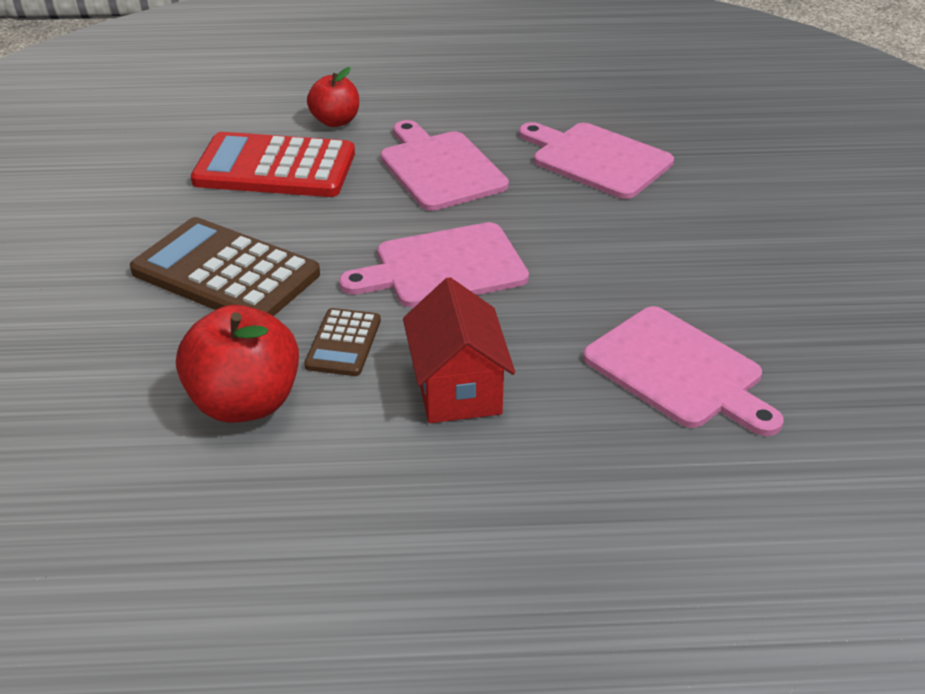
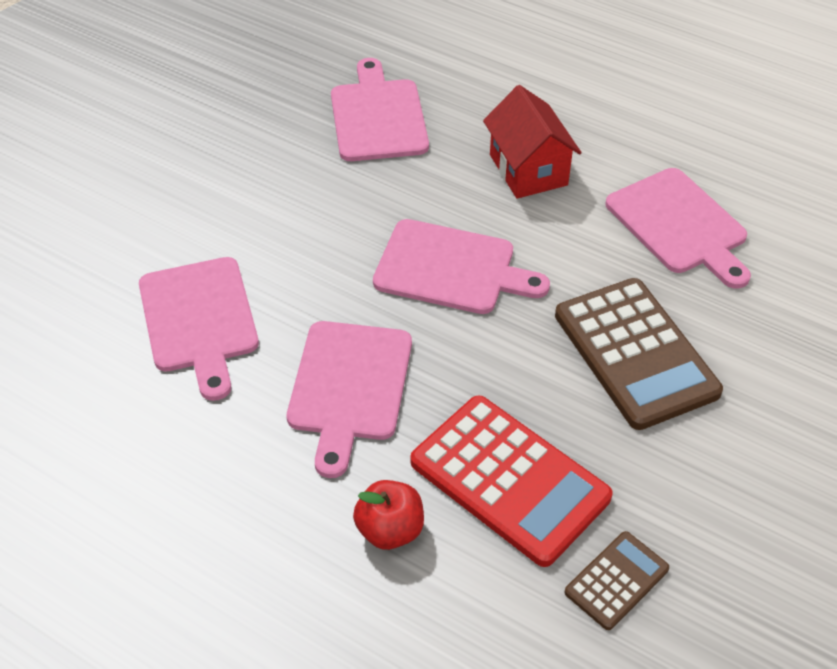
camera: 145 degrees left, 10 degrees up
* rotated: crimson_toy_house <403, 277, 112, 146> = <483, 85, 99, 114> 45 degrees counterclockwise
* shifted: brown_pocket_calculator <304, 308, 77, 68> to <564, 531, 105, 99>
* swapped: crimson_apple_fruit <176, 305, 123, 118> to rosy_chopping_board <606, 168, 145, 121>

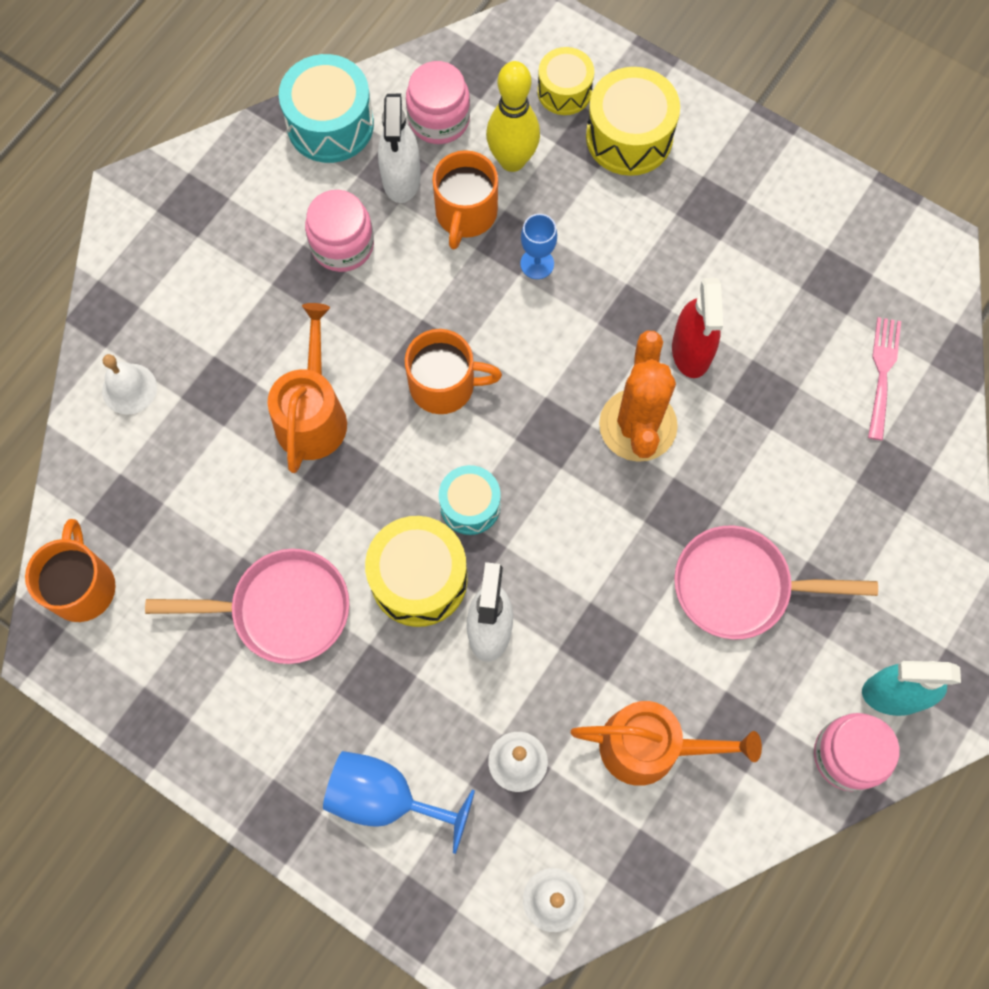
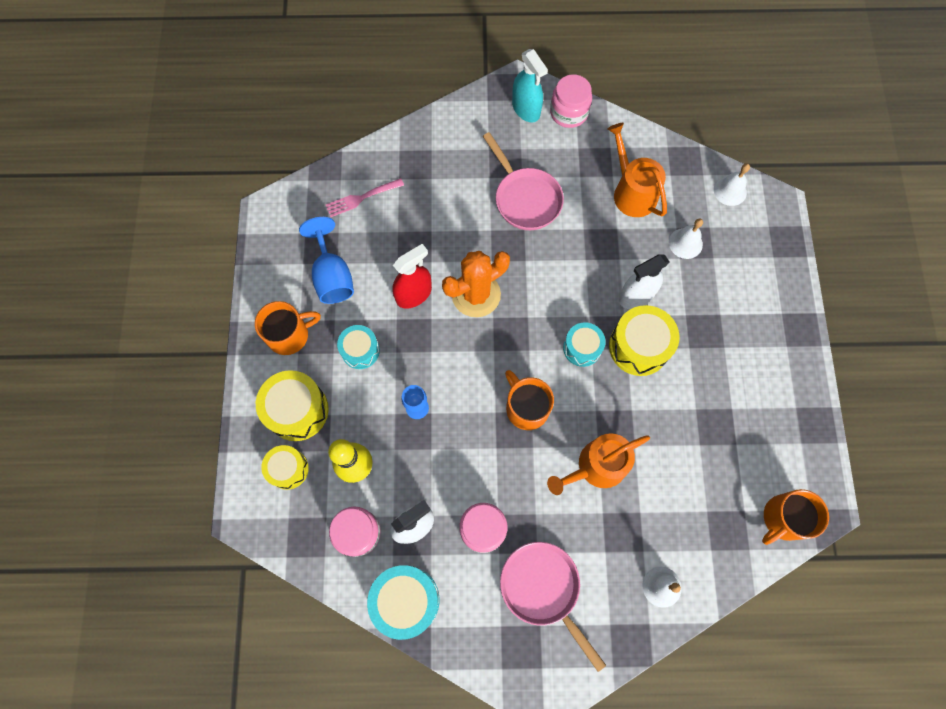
camera: 125 degrees left, 0 degrees up
* shifted: bright_orange_coffee_mug <432, 150, 66, 100> to <255, 301, 66, 54>
* shifted: cobalt_chalice <323, 751, 152, 103> to <299, 217, 55, 87>
* new: aqua_drum <337, 325, 43, 44>
* shifted: rosy_pan <145, 549, 204, 115> to <500, 542, 106, 130>

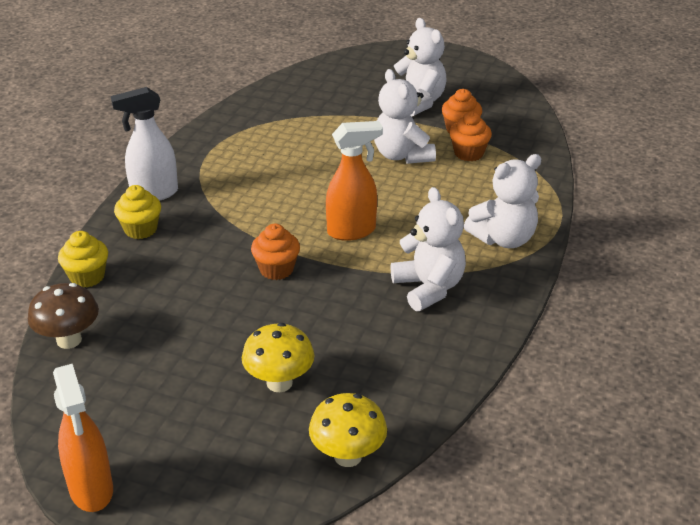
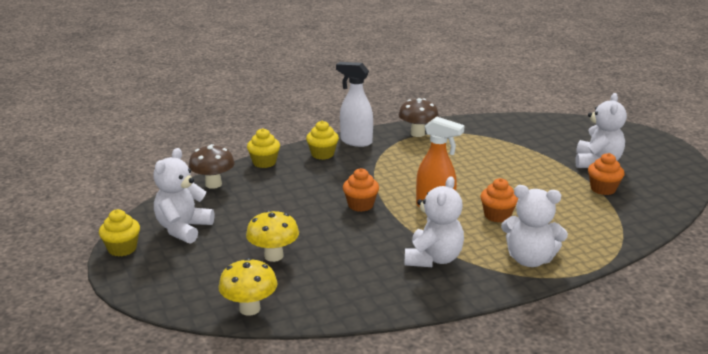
camera: 45 degrees right, 10 degrees down
* swapped: bright_orange_sprayer <53, 364, 60, 148> to golden_muffin <99, 209, 41, 48>
* shifted: snow-white_stuffed_bear <374, 69, 62, 95> to <153, 148, 61, 96>
* new: brown_fungus <399, 98, 40, 39>
* shifted: bright_orange_muffin <449, 112, 43, 49> to <480, 178, 38, 44>

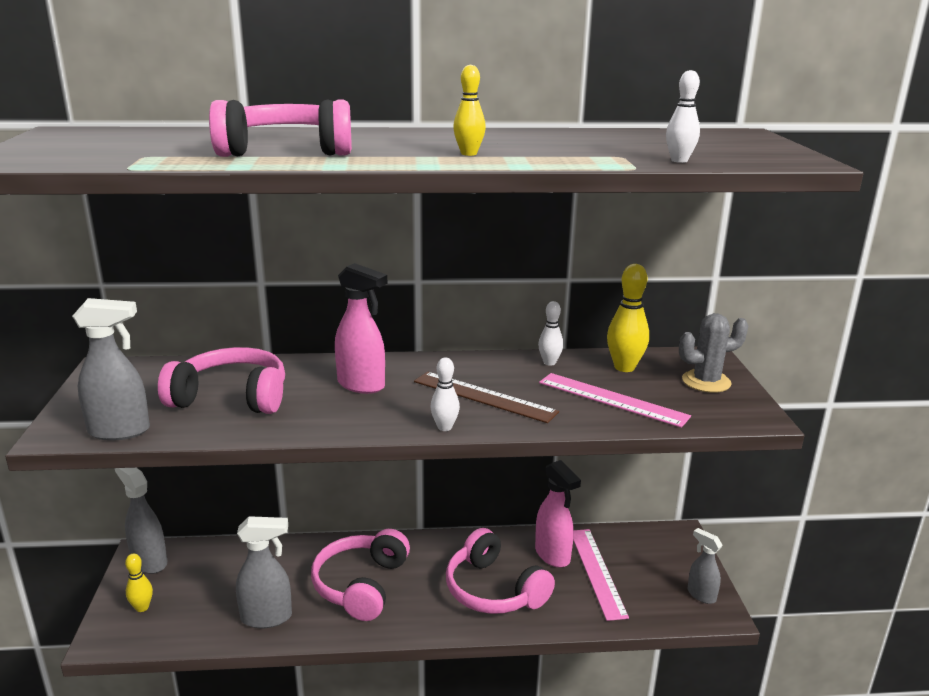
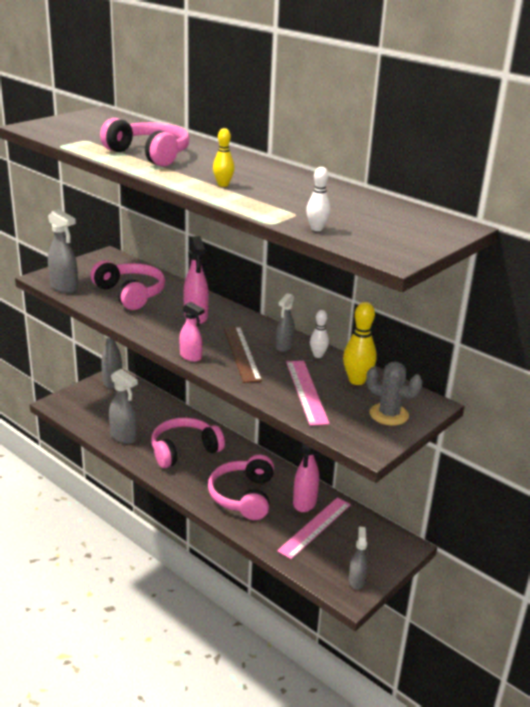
camera: 45 degrees right, 5 degrees up
* swapped: snow-white_bowling_pin <430, 358, 30, 73> to rosy_sprayer <179, 302, 25, 60>
* new: ash-grey_sprayer <276, 293, 19, 59>
* gone: golden_bowling_pin <125, 554, 28, 58>

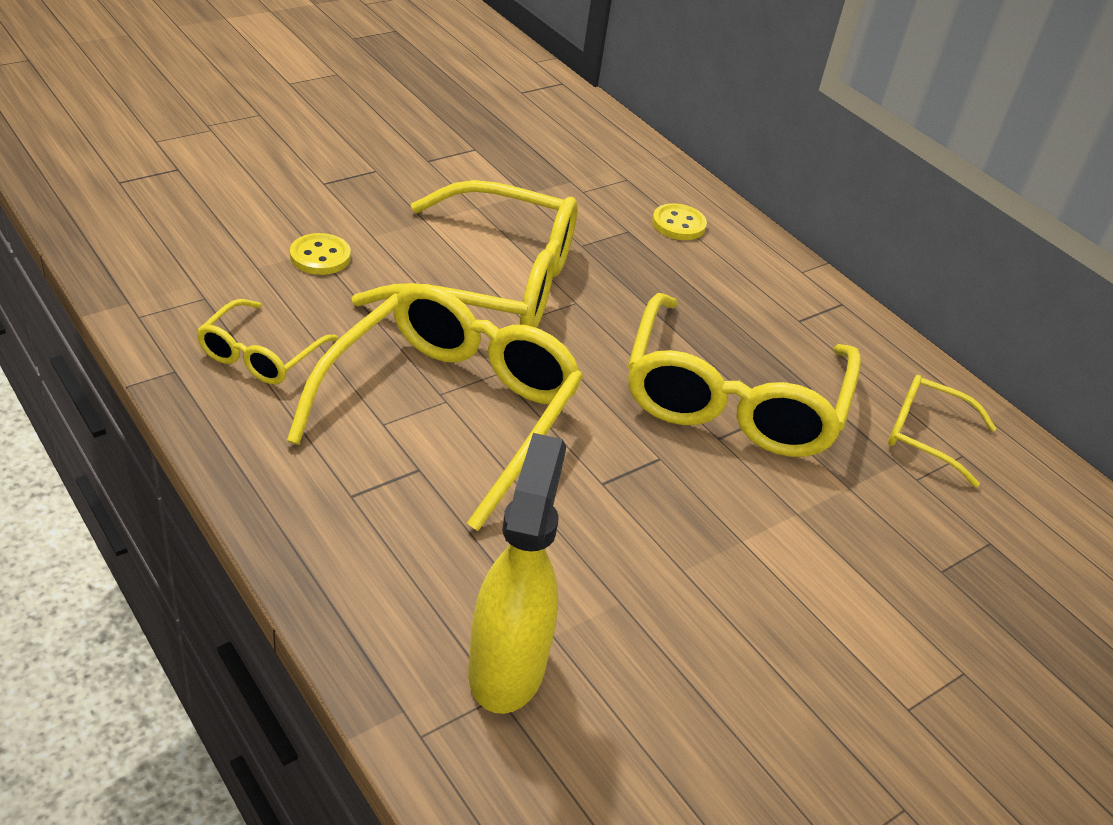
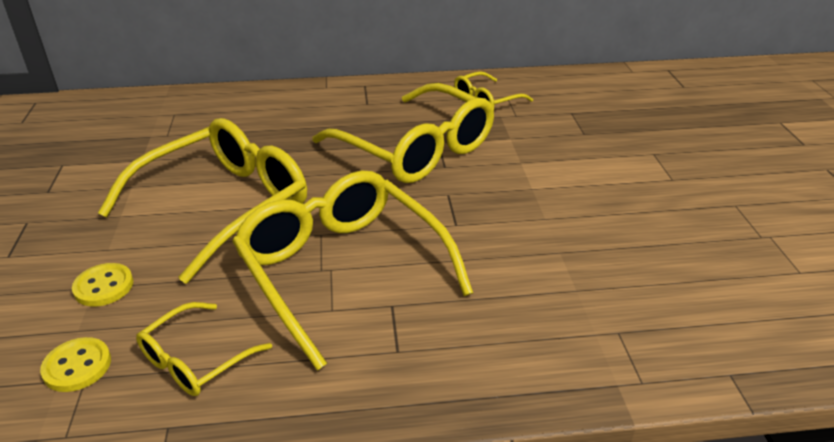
camera: 55 degrees left, 5 degrees down
* shifted: golden_shirt_button <652, 203, 55, 37> to <40, 337, 71, 55>
* rotated: golden_spectacles <197, 299, 141, 85> = <136, 302, 136, 94> 75 degrees clockwise
* gone: golden_sprayer <468, 433, 98, 281>

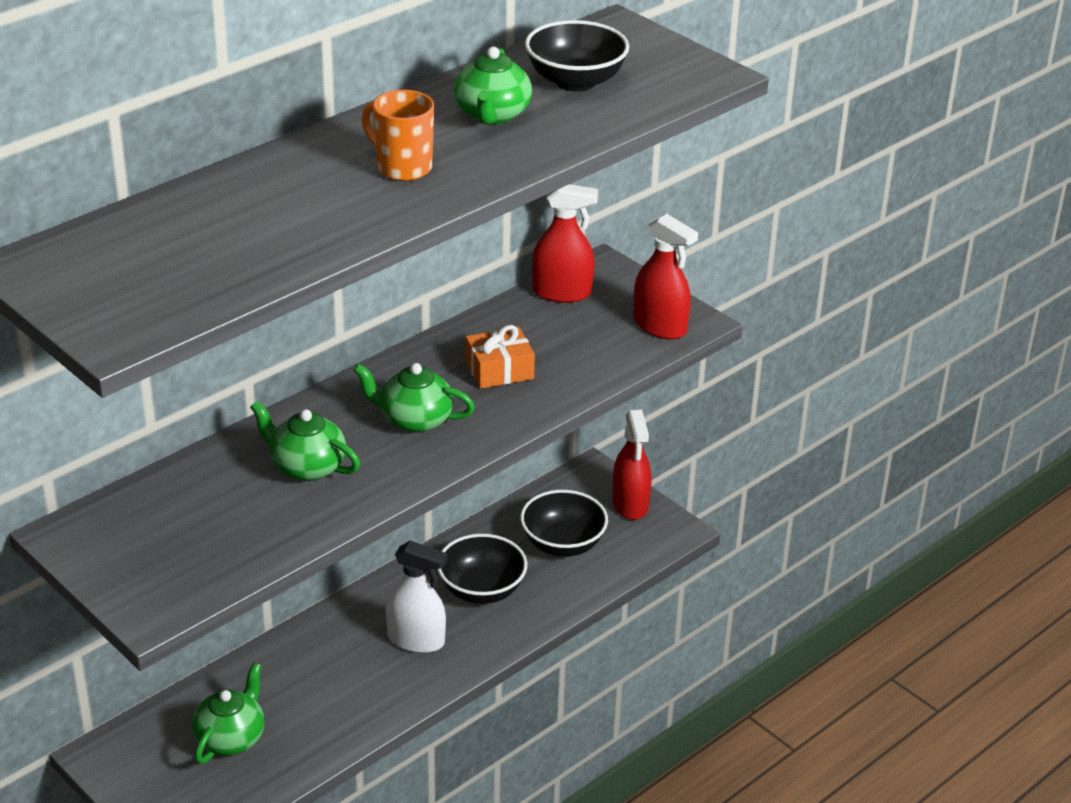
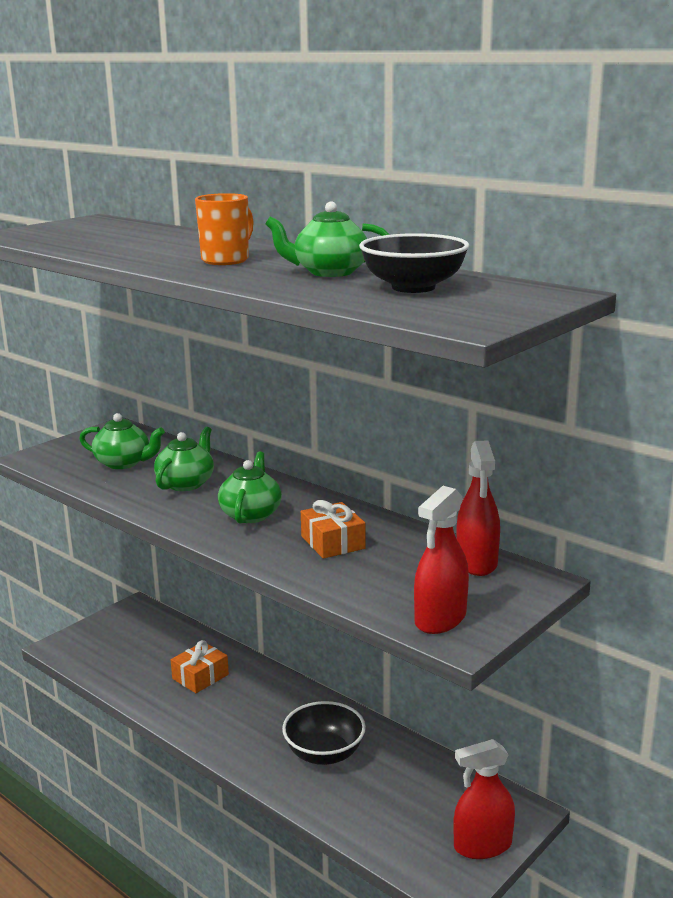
camera: 85 degrees right, 15 degrees down
* shifted: emerald_tea_pot <192, 663, 72, 101> to <79, 413, 86, 56>
* new: bright_orange_wrapped_gift <171, 640, 58, 53>
* gone: snow-white_sprayer <385, 540, 62, 113>
* gone: ebony_deep_dish <520, 490, 88, 67>

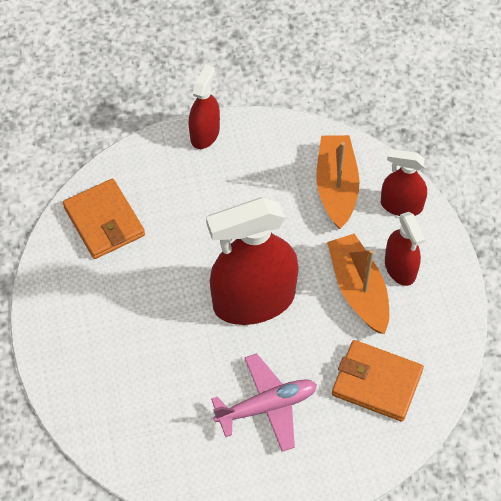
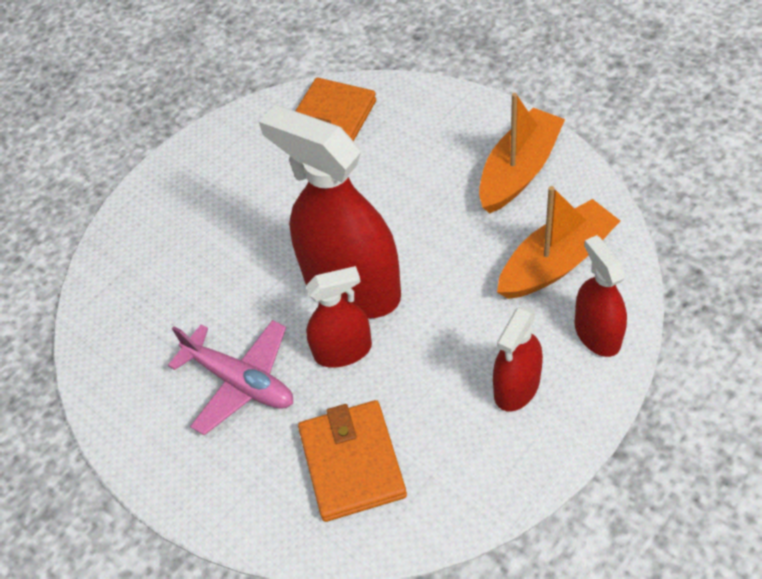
camera: 60 degrees right, 5 degrees down
* shifted: crimson_sprayer <189, 64, 31, 85> to <306, 266, 66, 102>
* shifted: bright_orange_sailboat <327, 233, 62, 101> to <479, 93, 86, 120>

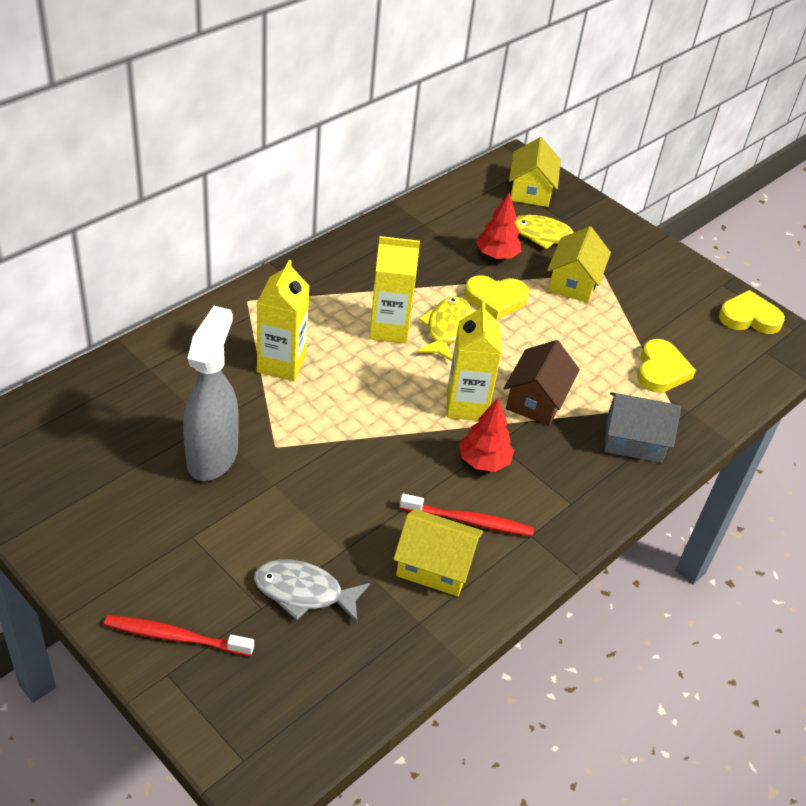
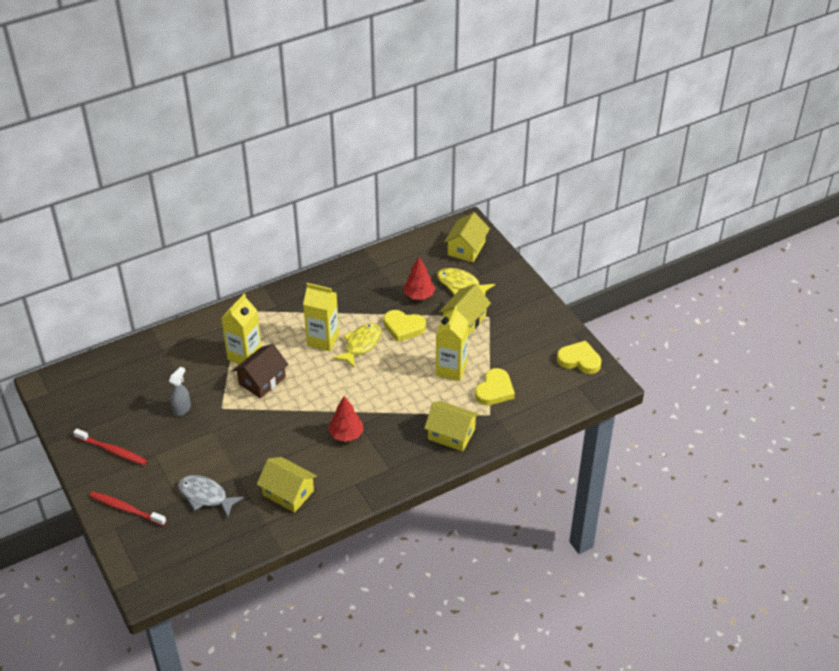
camera: 20 degrees right, 0 degrees up
* shifted: crimson_dental_brush <400, 494, 134, 42> to <73, 429, 74, 36>
* scaled: ash-grey_sprayer <183, 306, 56, 175> = <169, 367, 22, 49> x0.50
* shifted: brown_toy_house <504, 340, 76, 86> to <232, 344, 57, 54>
* repainted: ash-grey_toy_house <604, 392, 77, 71> to golden_toy_house <424, 401, 55, 51>
* shifted: golden_carton <447, 302, 55, 119> to <436, 306, 33, 75>

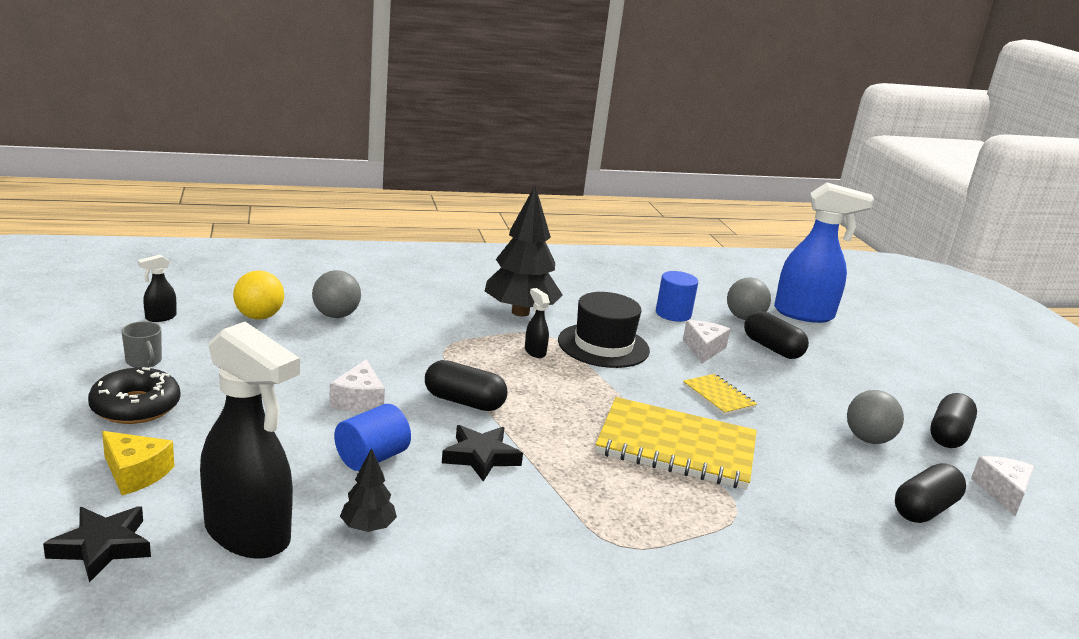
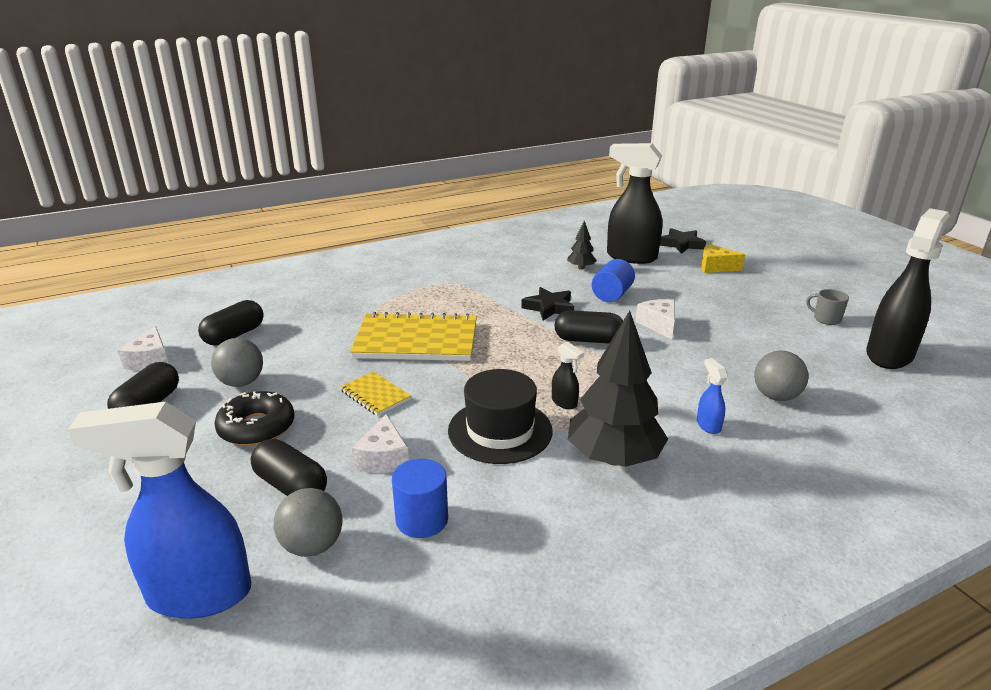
camera: 170 degrees right, 5 degrees up
* shifted: ebony_donut <88, 367, 93, 57> to <214, 391, 80, 55>
* new: cobalt_sprayer <697, 358, 31, 76>
* scaled: ebony_sprayer <138, 254, 39, 68> = <866, 208, 84, 161> x2.41
* gone: golden_ball <233, 271, 51, 49>

